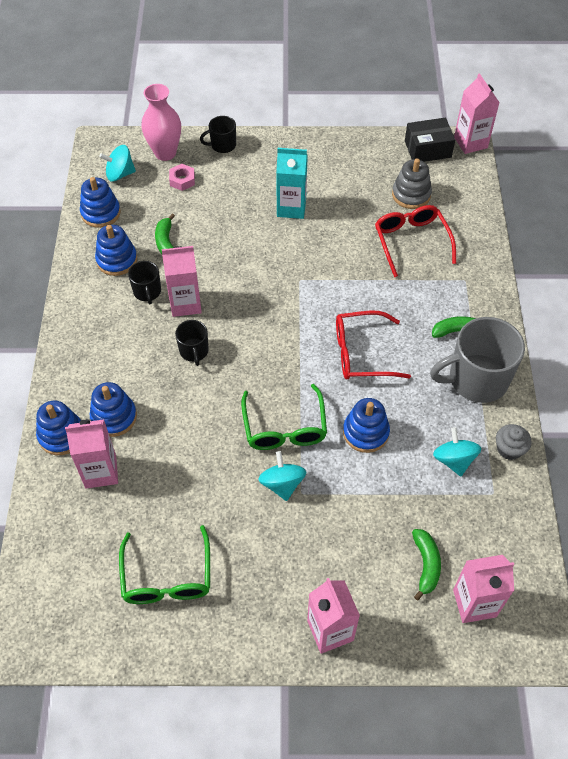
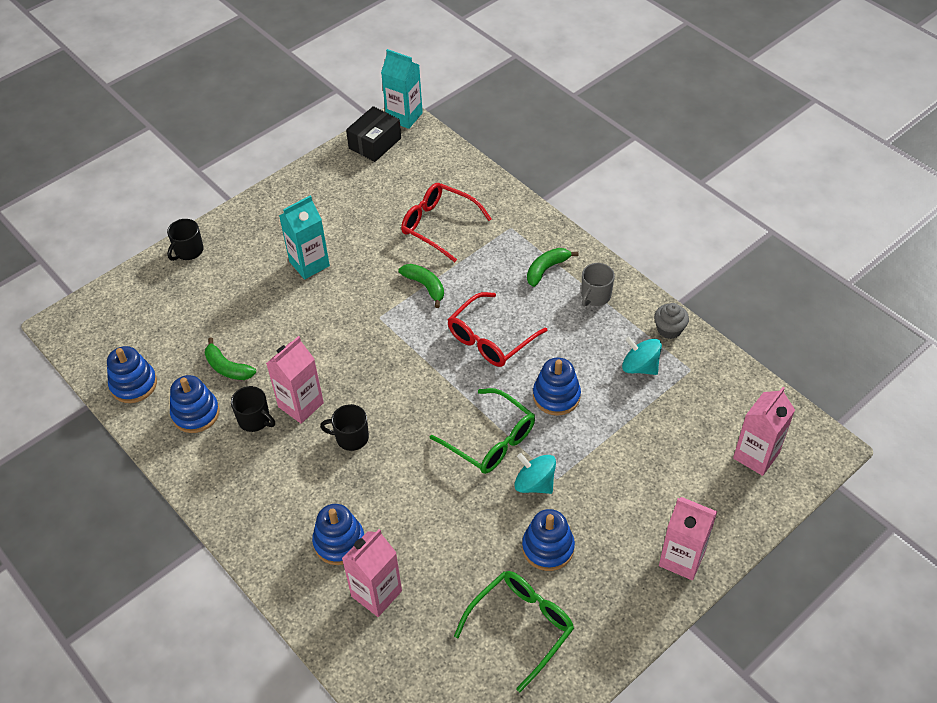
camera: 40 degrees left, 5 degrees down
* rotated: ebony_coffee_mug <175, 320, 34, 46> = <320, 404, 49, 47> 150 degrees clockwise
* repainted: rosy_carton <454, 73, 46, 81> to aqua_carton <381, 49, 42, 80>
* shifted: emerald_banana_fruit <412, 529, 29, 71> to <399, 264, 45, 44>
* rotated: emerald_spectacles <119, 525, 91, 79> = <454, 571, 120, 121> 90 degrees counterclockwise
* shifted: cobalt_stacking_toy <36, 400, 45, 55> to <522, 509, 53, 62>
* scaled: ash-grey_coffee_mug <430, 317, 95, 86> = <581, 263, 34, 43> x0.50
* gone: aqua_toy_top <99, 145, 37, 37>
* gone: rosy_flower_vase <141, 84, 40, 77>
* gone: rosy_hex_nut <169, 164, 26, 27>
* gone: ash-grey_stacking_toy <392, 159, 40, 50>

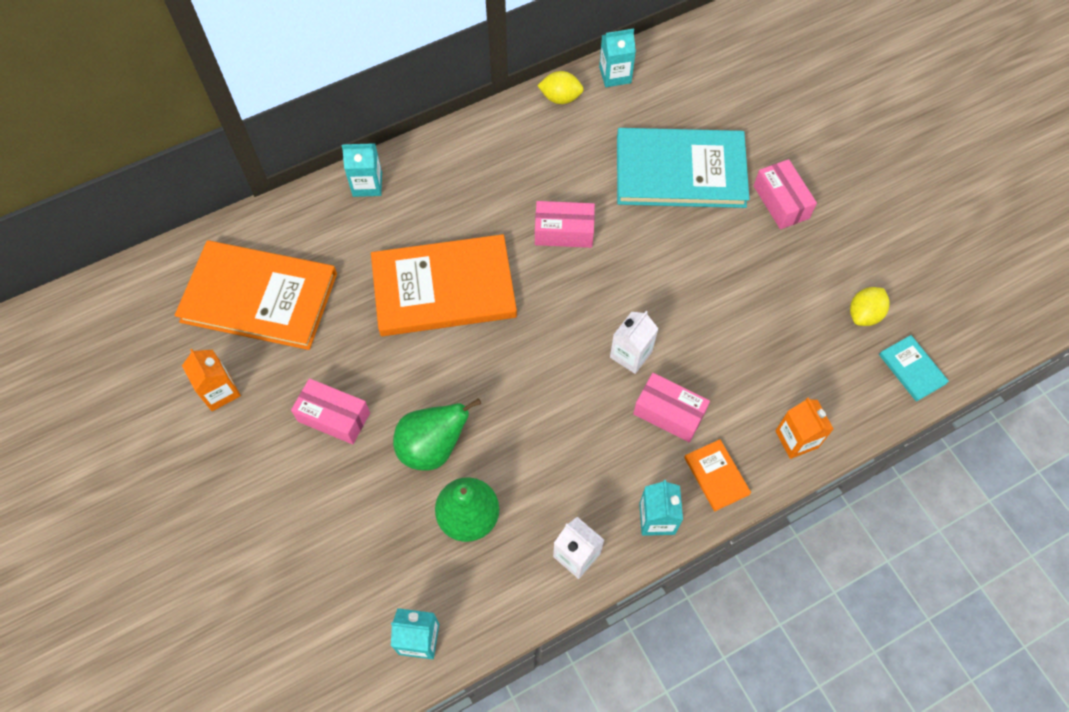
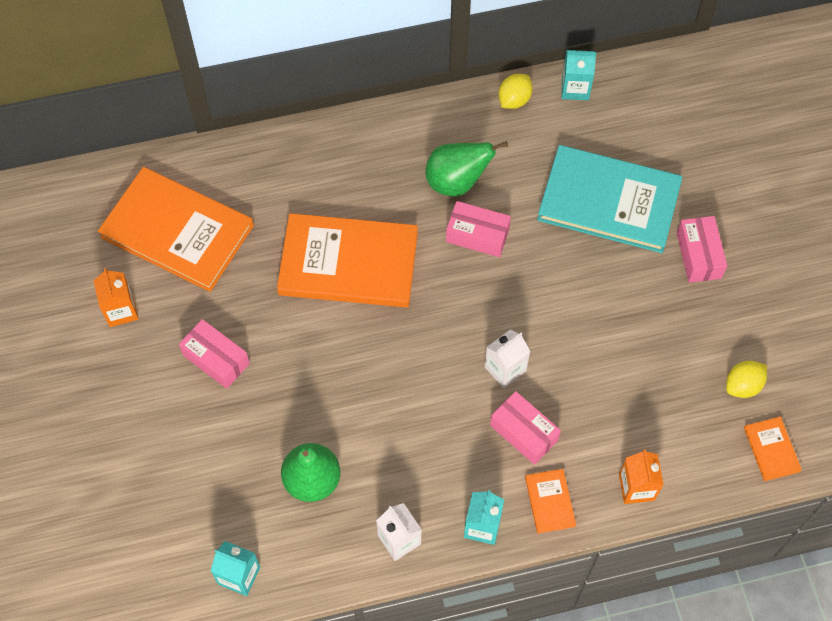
camera: 15 degrees right, 0 degrees up
* shifted: emerald_toy_pear <393, 398, 88, 73> to <425, 141, 83, 55>
* rotated: golden_lemon <537, 71, 47, 33> = <498, 74, 35, 35> 75 degrees counterclockwise
* repainted: aqua_hardback <879, 335, 70, 67> to bright_orange_hardback <744, 417, 58, 64>
* gone: aqua_carton <342, 143, 40, 54>

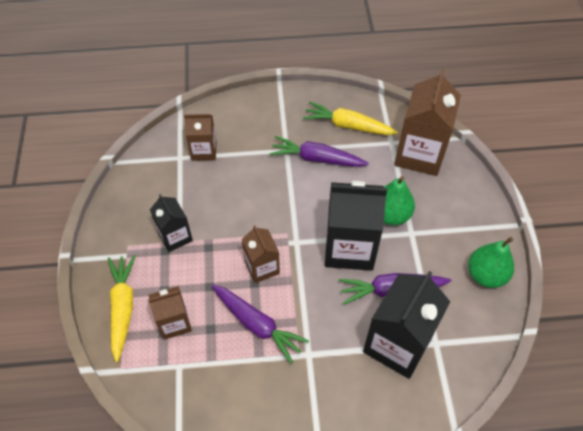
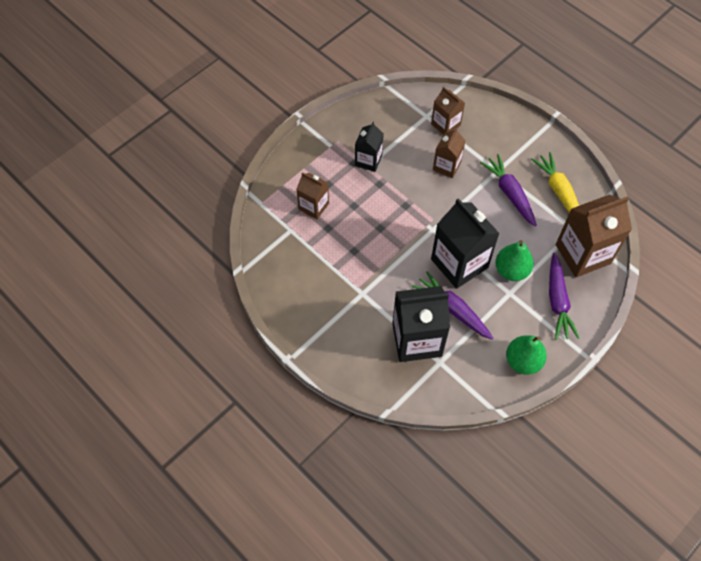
camera: 50 degrees right, 5 degrees up
* shifted: brown_carton <242, 225, 38, 58> to <433, 128, 33, 50>
* shifted: purple_root_vegetable <212, 285, 97, 79> to <549, 253, 30, 87>
* gone: golden_root_vegetable <108, 255, 28, 107>

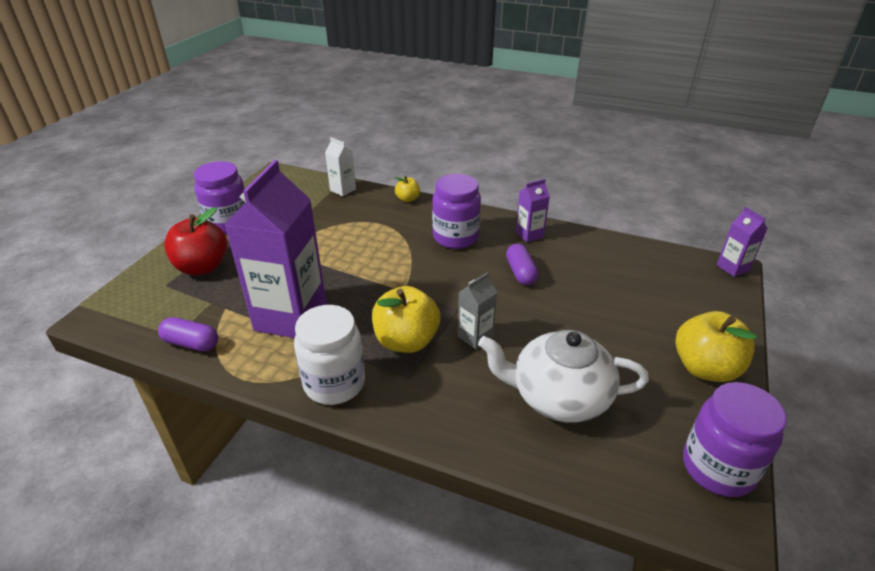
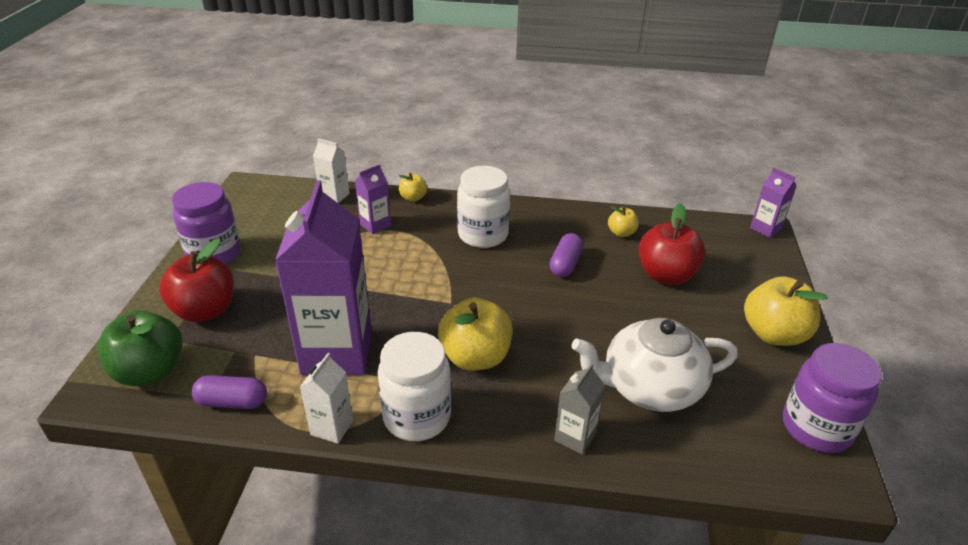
camera: 15 degrees left, 0 degrees up
* new: emerald_apple_fruit <98, 310, 85, 76>
* new: snow-white_carton <300, 353, 53, 91>
* shifted: purple_carton <516, 179, 34, 63> to <355, 164, 36, 70>
* repainted: purple_jar <432, 174, 49, 75> to snow-white_jar <457, 166, 53, 82>
* rotated: purple_pill_shape <506, 243, 33, 42> = <550, 233, 33, 44> 45 degrees clockwise
* shifted: ash-grey_carton <458, 272, 39, 77> to <554, 363, 51, 92>
* new: golden_apple_fruit <608, 206, 31, 31>
* new: crimson_apple_fruit <639, 203, 66, 82>

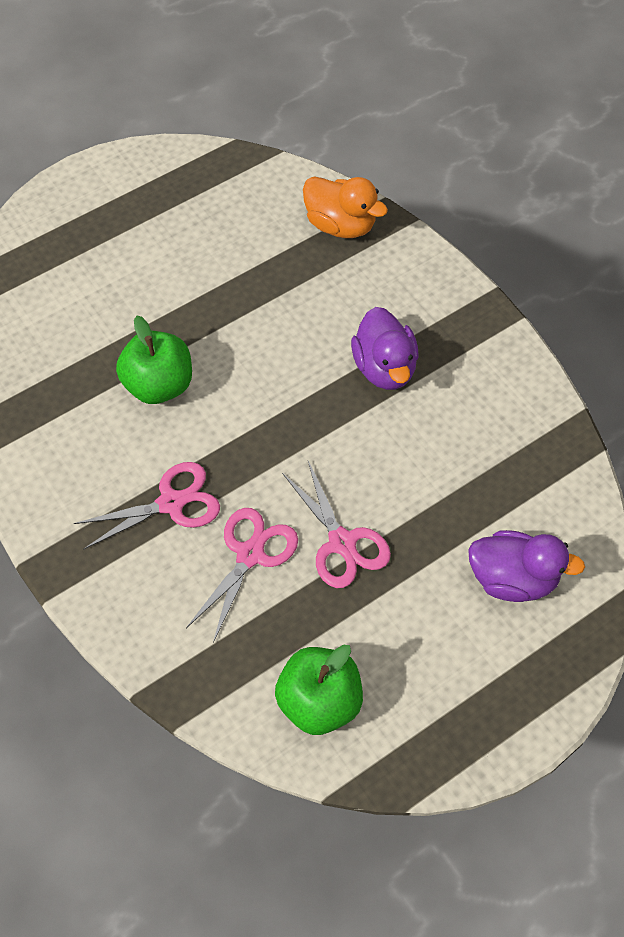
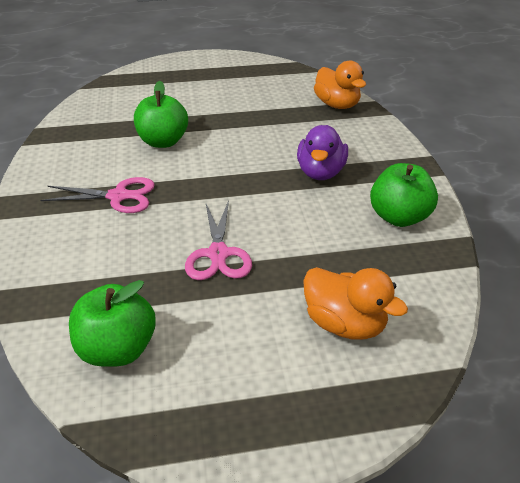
camera: 25 degrees right, 20 degrees down
* repainted: purple_rubber_duck <468, 530, 117, 72> to bright_orange_rubber_duck <303, 267, 105, 73>
* new: emerald_apple_fruit <370, 163, 68, 64>
* gone: rosy_pair_of_scissors <186, 508, 112, 135>

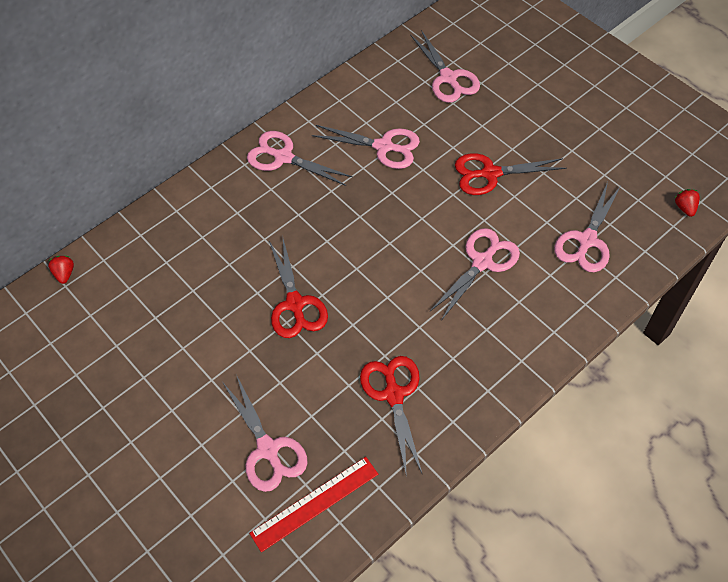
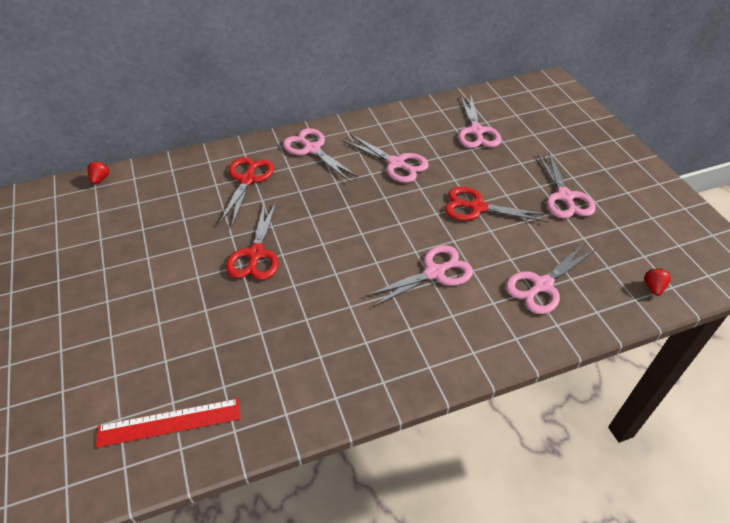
camera: 20 degrees right, 10 degrees down
* shifted: crimson_pair_of_scissors <360, 356, 63, 122> to <219, 157, 55, 69>
* shifted: rosy_pair_of_scissors <223, 376, 84, 116> to <537, 151, 59, 68>

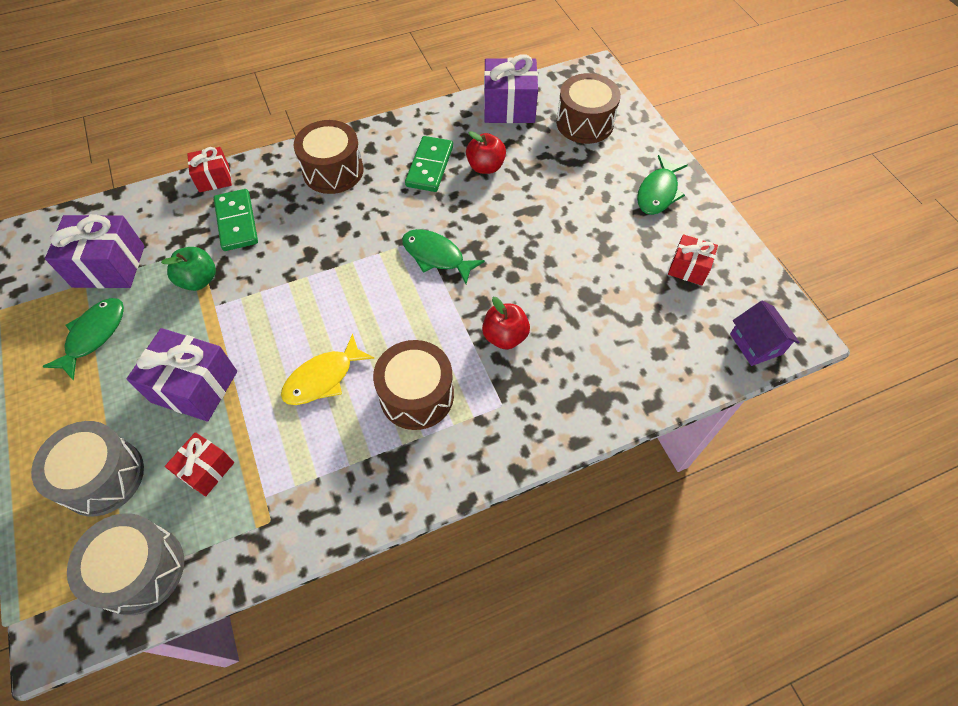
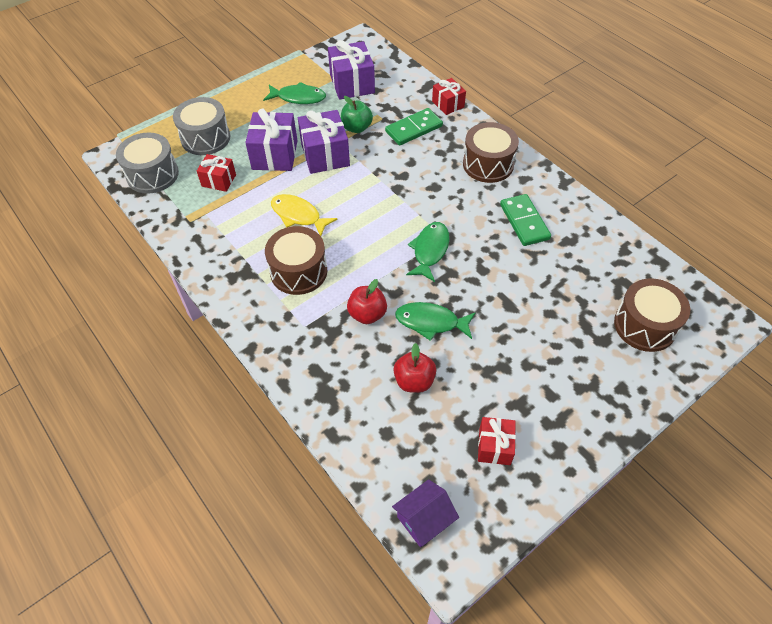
camera: 75 degrees right, 5 degrees down
* shifted: purple_wrapped_gift <484, 54, 54, 69> to <298, 110, 52, 64>
* shifted: crimson_apple_fruit <466, 131, 40, 43> to <393, 343, 43, 50>
* shifted: emerald_fish_figure <637, 155, 51, 60> to <395, 302, 81, 39>
* rotated: emerald_domino <405, 136, 48, 56> = <500, 194, 51, 52> 75 degrees clockwise

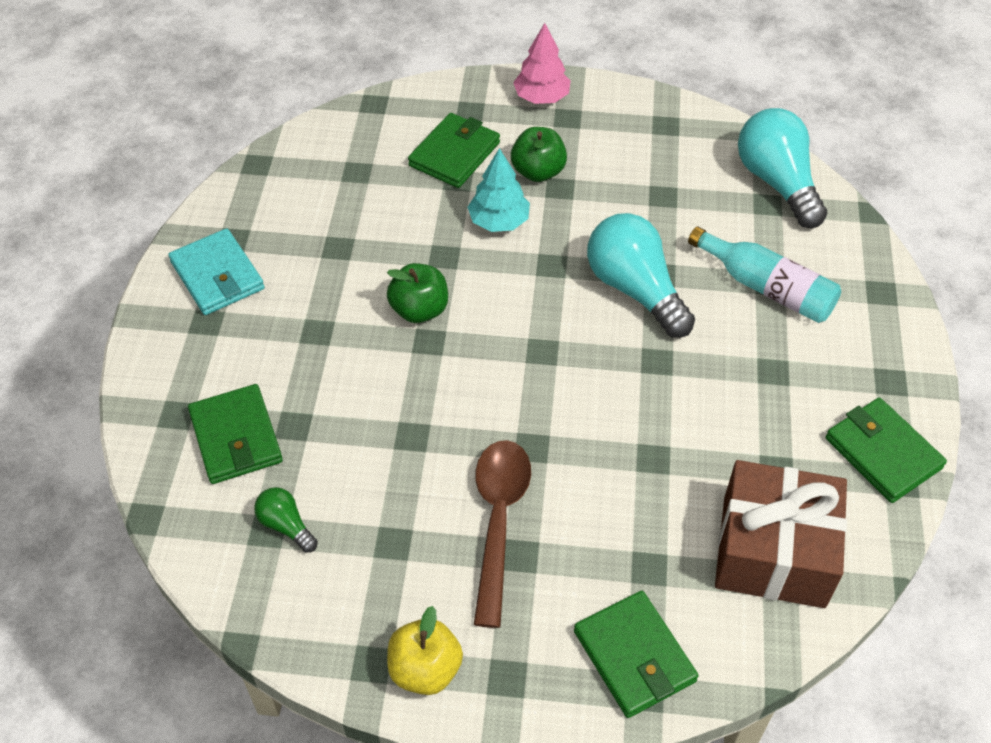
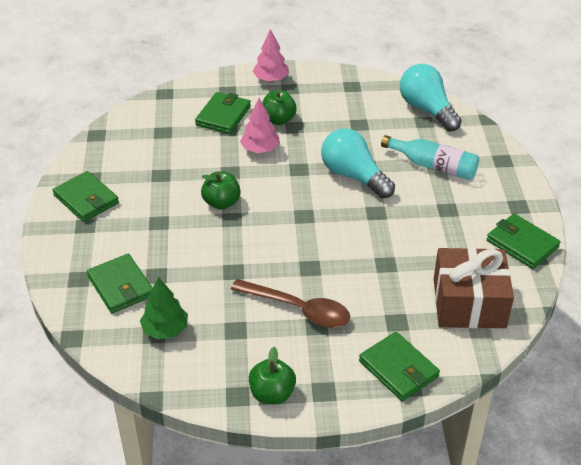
camera: 10 degrees left, 10 degrees down
* repainted: aqua_wallet <169, 228, 96, 87> to emerald_wallet <53, 171, 66, 51>
* swapped: emerald_lightbulb <254, 487, 64, 66> to emerald_tree <140, 277, 48, 62>
* rotated: brown_tablespoon <474, 440, 57, 188> = <231, 279, 119, 49> 120 degrees clockwise
* repainted: aqua_tree <468, 148, 62, 84> to rosy_tree <240, 98, 40, 55>
* repainted: golden_apple_fruit <387, 606, 76, 89> to emerald_apple_fruit <249, 347, 47, 57>

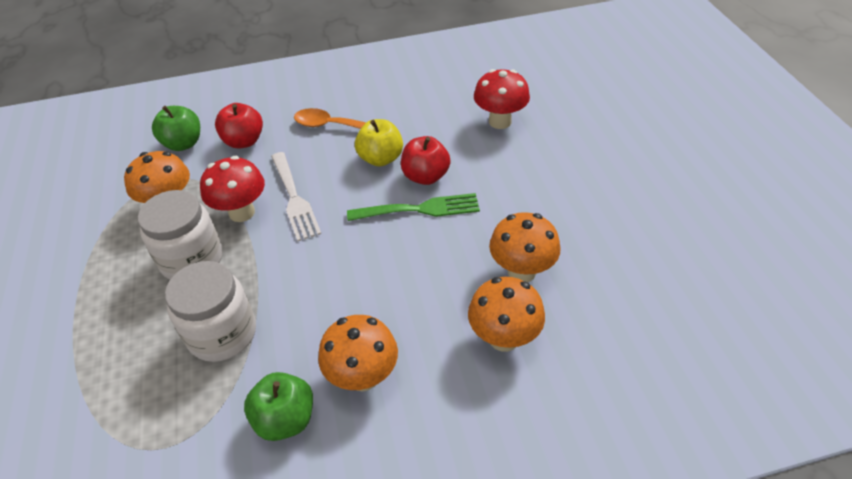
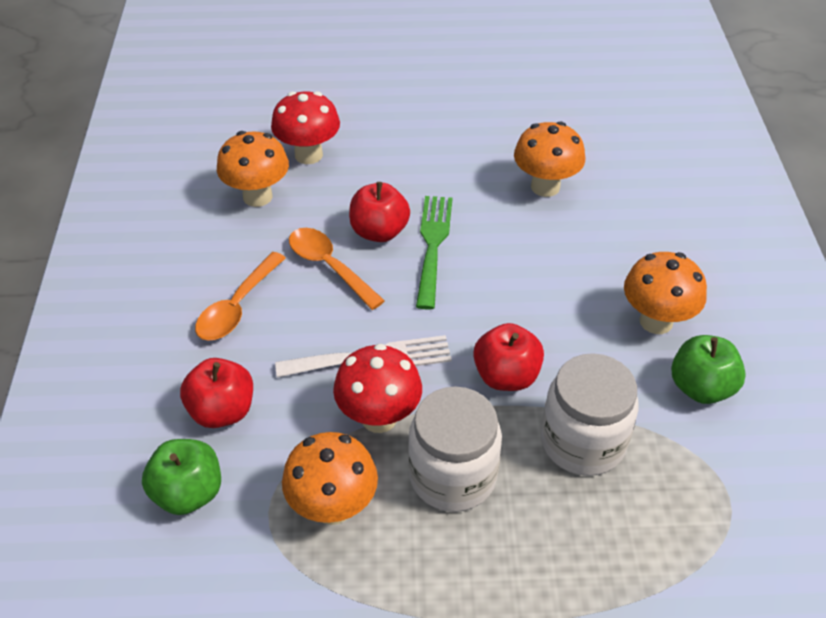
camera: 80 degrees left, 0 degrees up
* shifted: bright_orange_fungus <468, 277, 77, 75> to <217, 131, 72, 76>
* swapped: golden_apple_fruit <355, 119, 48, 47> to bright_orange_tablespoon <289, 228, 96, 82>
* new: crimson_apple_fruit <473, 323, 71, 68>

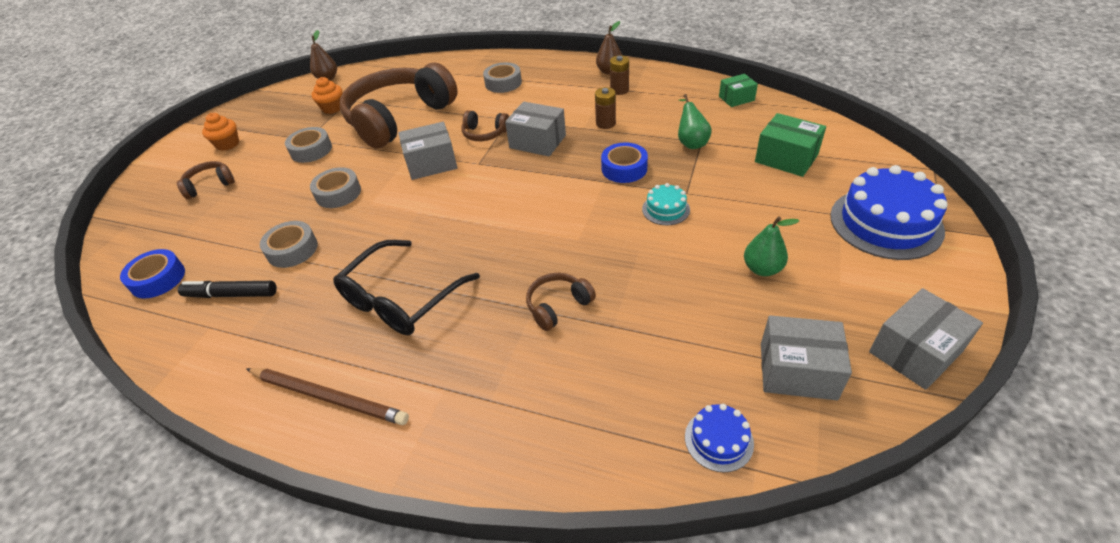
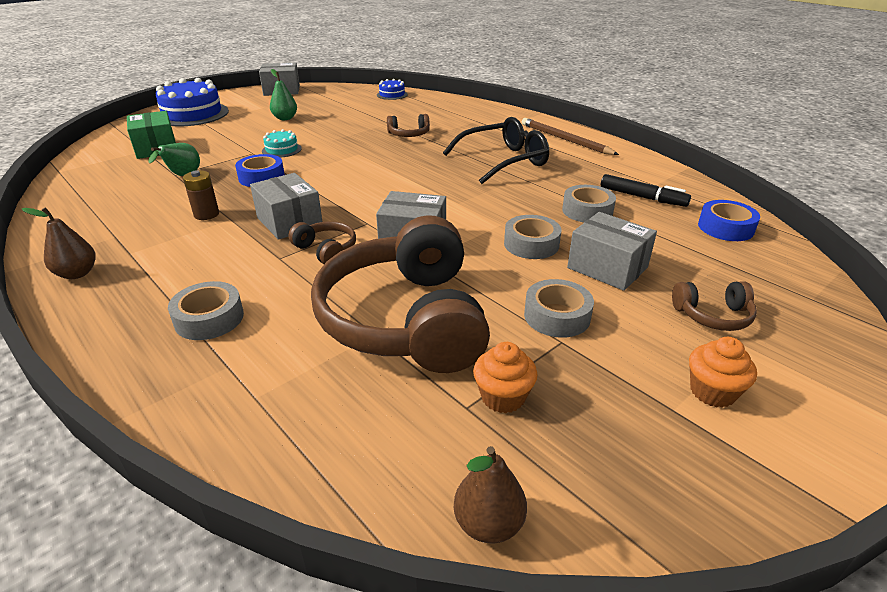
camera: 155 degrees left, 10 degrees down
* rotated: brown_over-ear_headphones <340, 63, 118, 86> = <311, 215, 179, 158> 105 degrees clockwise
* shifted: ash-grey_box <761, 316, 91, 84> to <567, 212, 90, 79>
* gone: brown_AA_battery <610, 55, 19, 40>
* gone: emerald_box <719, 74, 39, 33>

